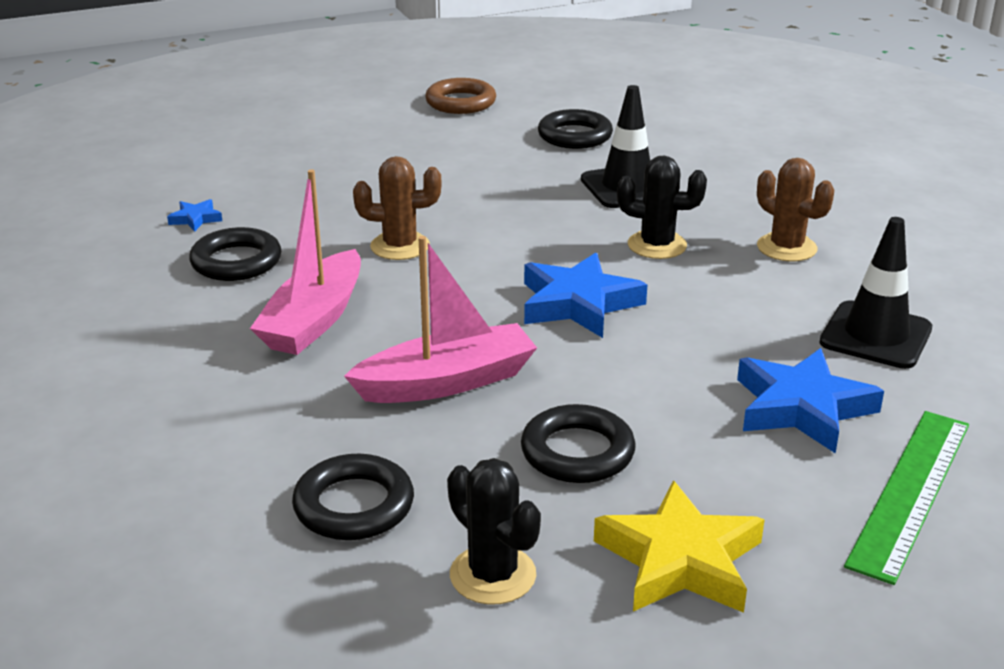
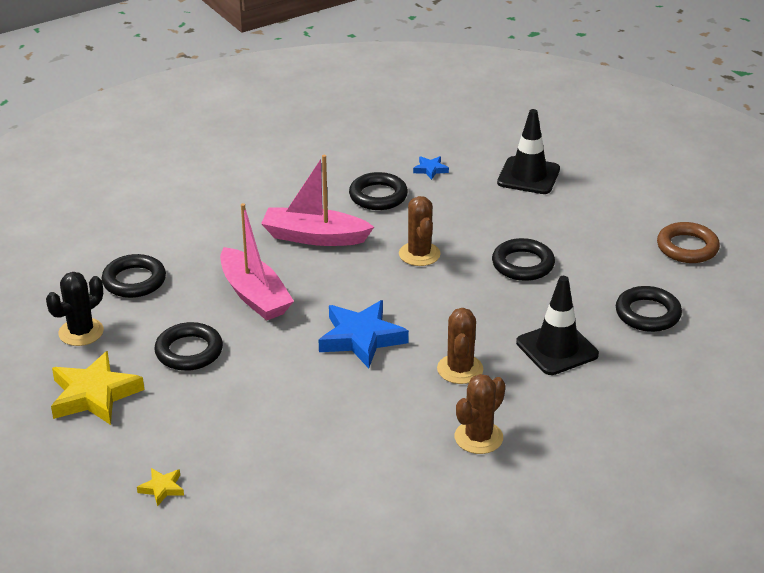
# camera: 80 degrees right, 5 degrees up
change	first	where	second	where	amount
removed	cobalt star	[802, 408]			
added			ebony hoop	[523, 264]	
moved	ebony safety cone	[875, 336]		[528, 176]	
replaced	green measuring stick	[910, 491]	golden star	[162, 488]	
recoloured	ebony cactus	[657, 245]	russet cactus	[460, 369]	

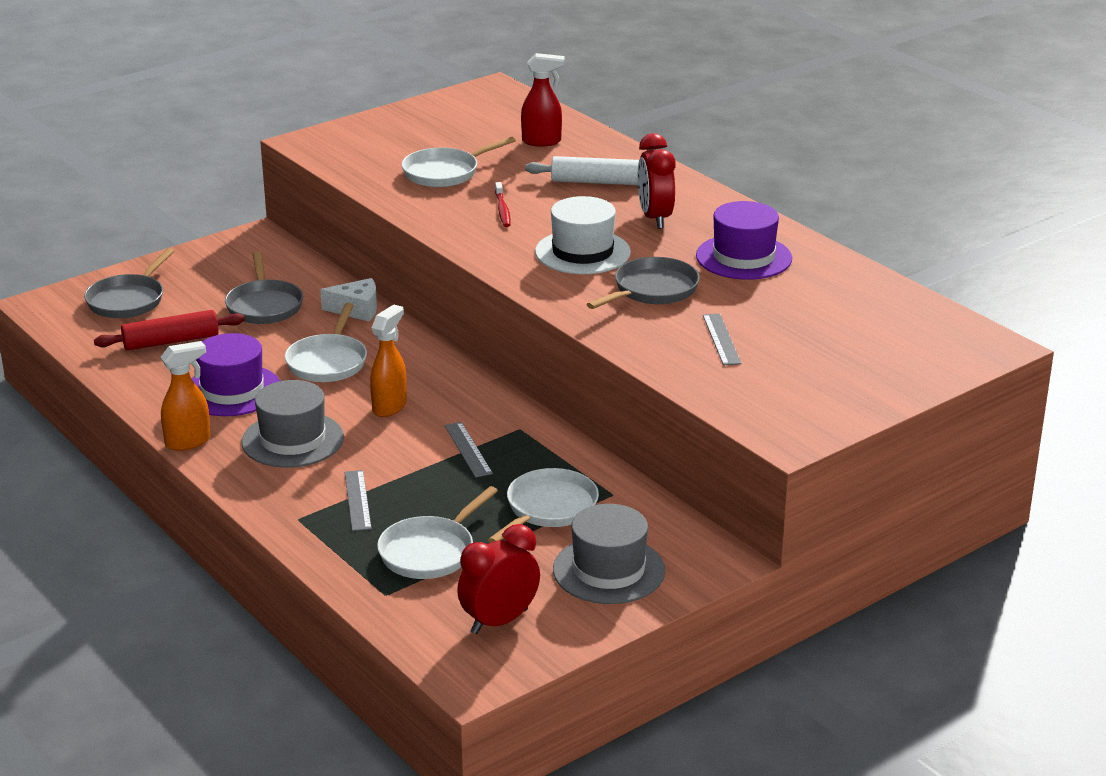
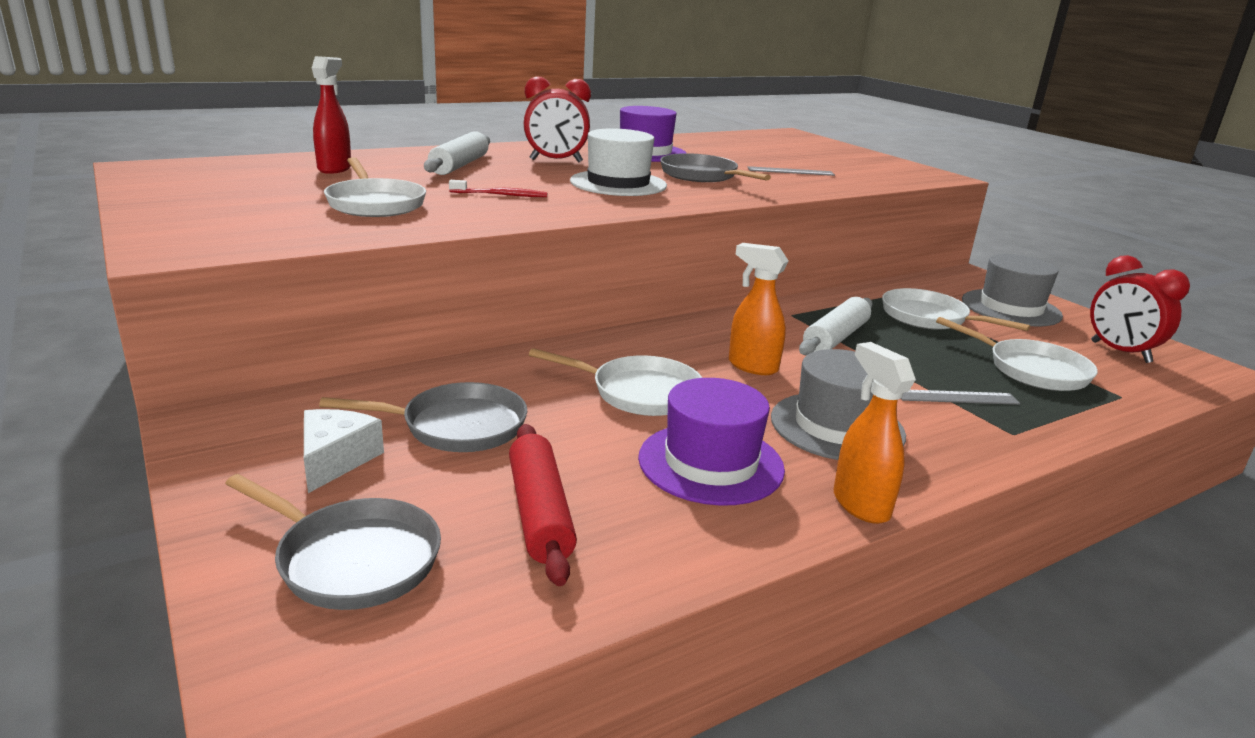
# camera: 85 degrees left, 5 degrees down
change	first	where	second	where	amount
moved	pure white cheese	[357, 309]		[335, 460]	
replaced	ash-grey measuring stick	[468, 449]	pure white pastry roller	[835, 338]	

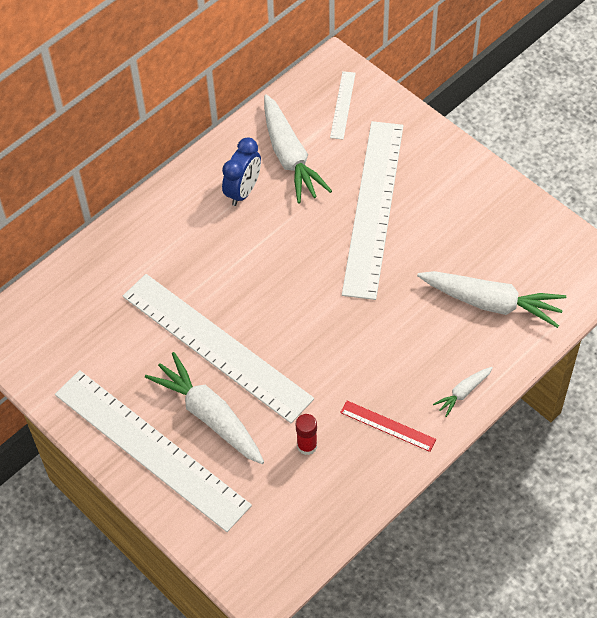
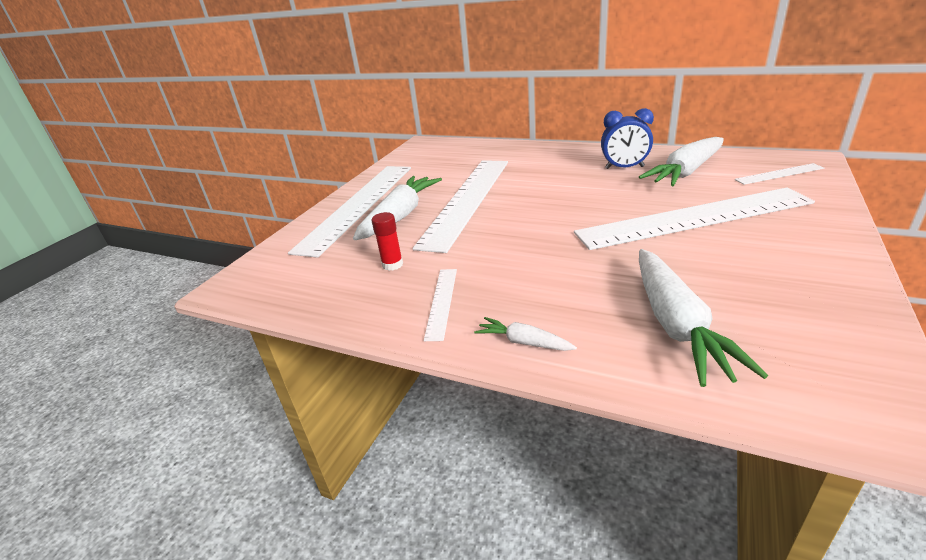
# camera: 70 degrees right, 25 degrees down
change	first	where	second	where	amount
recoloured	crimson measuring stick	[387, 426]	pure white measuring stick	[441, 302]	

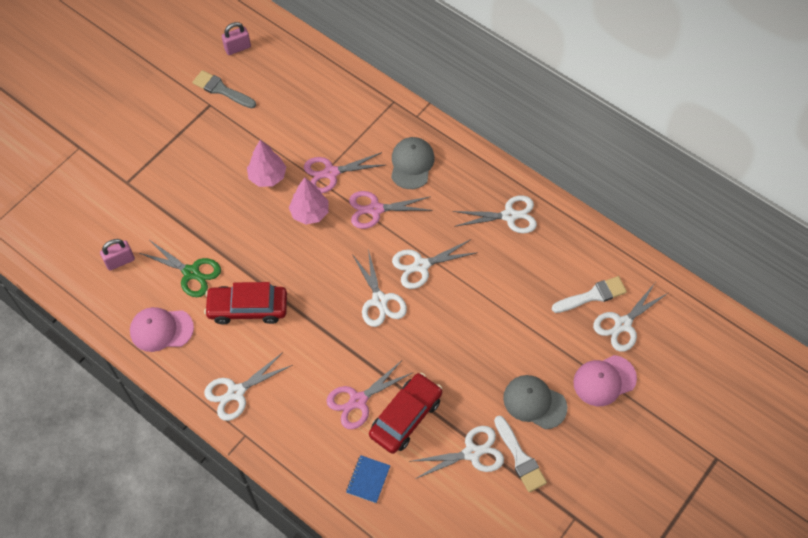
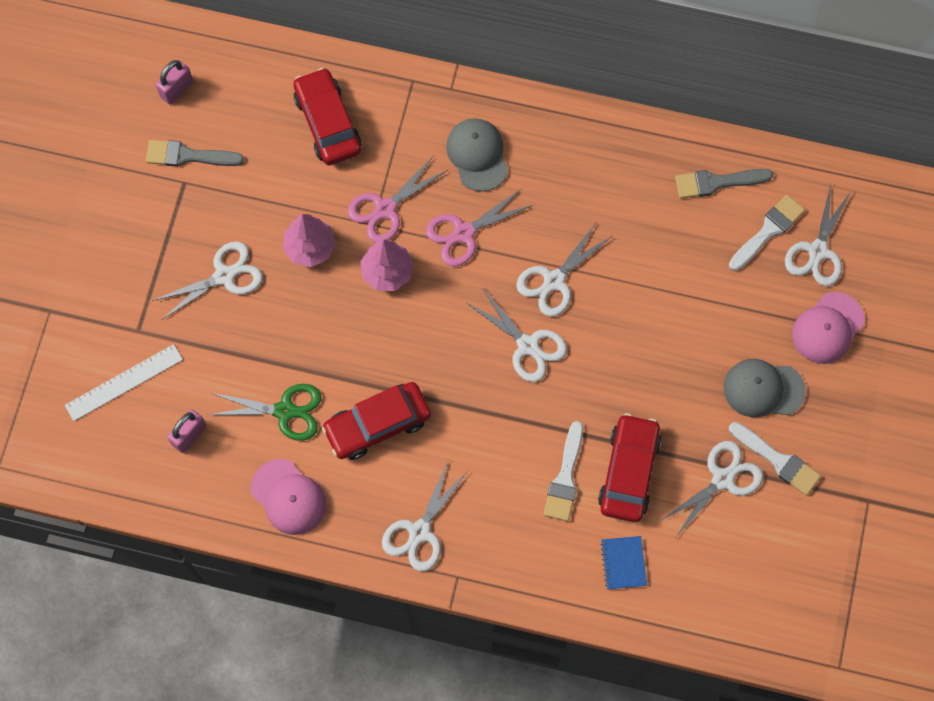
# camera: 25 degrees left, 10 degrees up
change	first	where	second	where	amount
added			pure white measuring stick	[124, 382]	
added			crimson toy car	[328, 123]	
added			ash-grey brush	[717, 182]	
moved	pure white pair of scissors	[509, 216]		[224, 276]	
replaced	pink pair of scissors	[358, 401]	pure white brush	[565, 477]	
turned	pink baseball cap	[161, 329]		[288, 497]	105 degrees counterclockwise

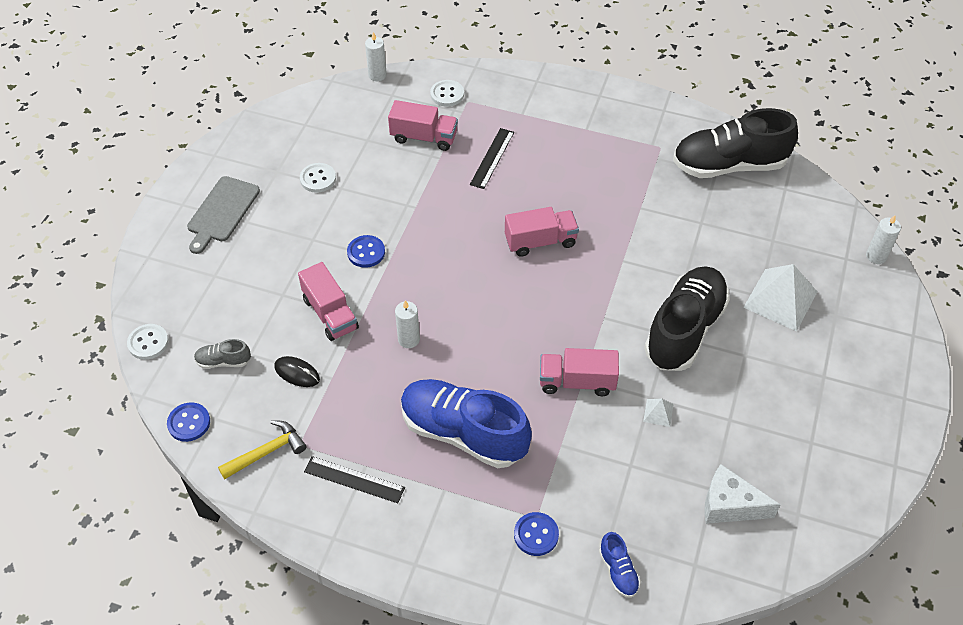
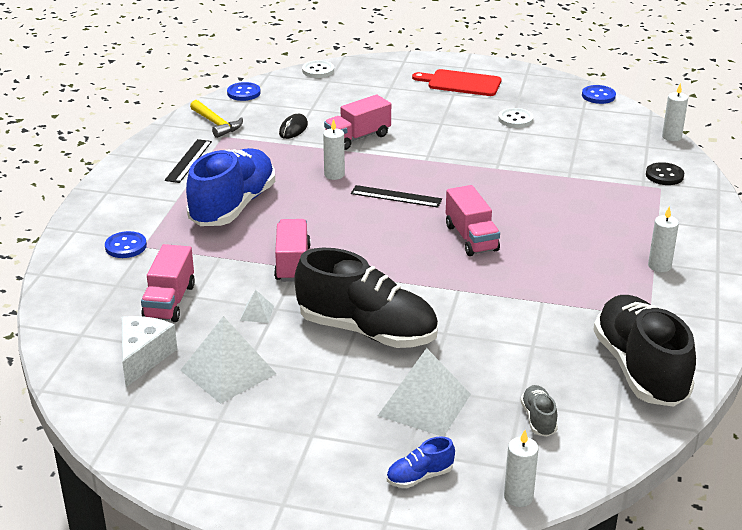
# camera: 85 degrees right, 20 degrees down
change	first	where	second	where	amount
added			pure white solid pyramid	[228, 372]	
added			pure white candle	[659, 266]	
moved	ash-grey sneaker	[223, 361]		[538, 419]	
moved	cobalt sewing button	[366, 252]		[598, 96]	
moved	pink toy truck	[424, 137]		[170, 301]	
moved	ebony measuring stick	[492, 158]		[396, 196]	
moved	cobalt sneaker	[618, 571]		[419, 476]	
recoloured	ash-grey chopping board	[222, 212]	crimson chopping board	[461, 83]	
recoloured	pure white sewing button	[447, 94]	ebony sewing button	[664, 175]	

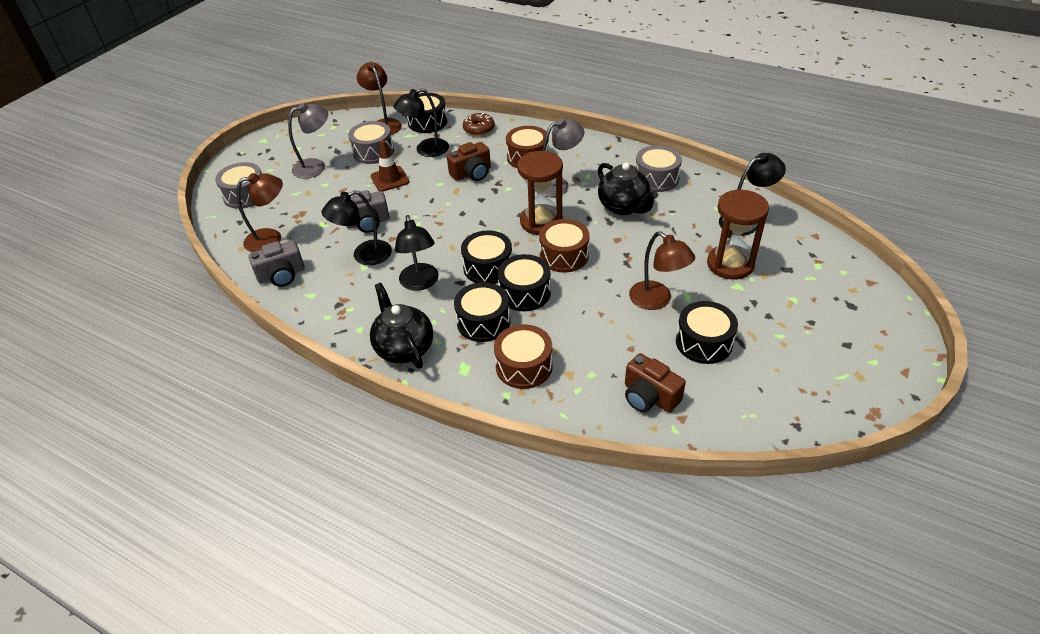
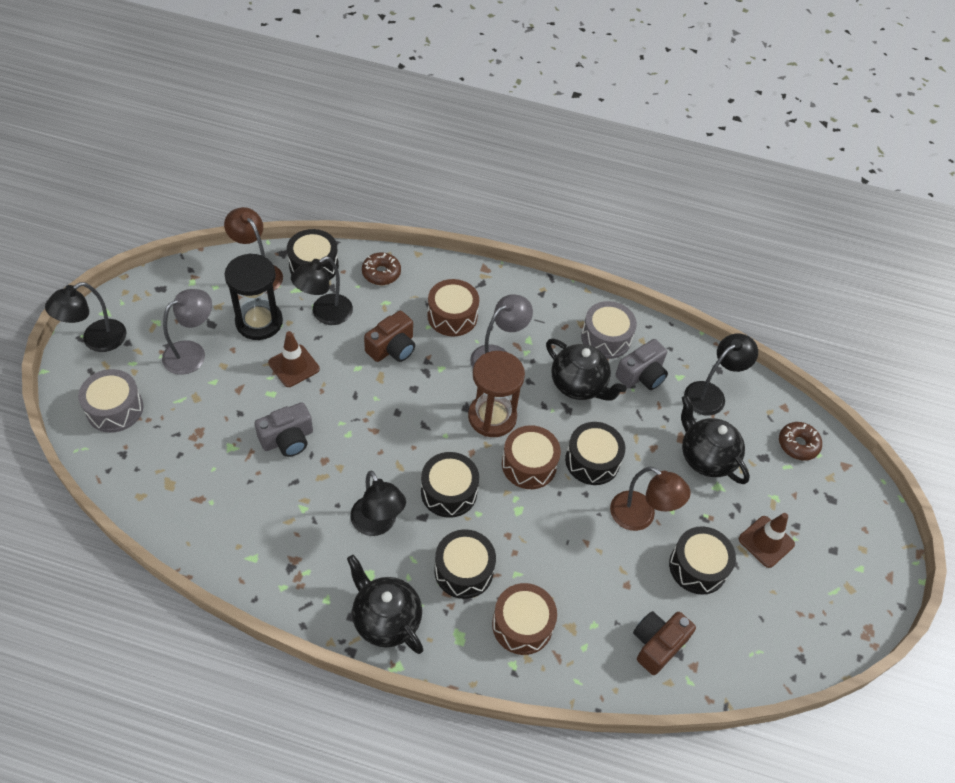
# camera: 20 degrees left, 10 degrees up
change	first	where	second	where	amount
removed	russet lamp	[271, 239]			
added			russet safety cone	[766, 542]	
added			russet glazed donut	[798, 444]	
moved	ash-grey compact camera	[282, 275]		[641, 375]	
moved	ebony lamp	[364, 256]		[96, 340]	
moved	ebony drum	[524, 293]		[592, 461]	
replaced	ash-grey drum	[373, 152]	ebony hourglass	[259, 322]	
replaced	russet hourglass	[730, 264]	ebony tea pot	[706, 457]	
turned	russet compact camera	[649, 396]		[657, 644]	105 degrees clockwise

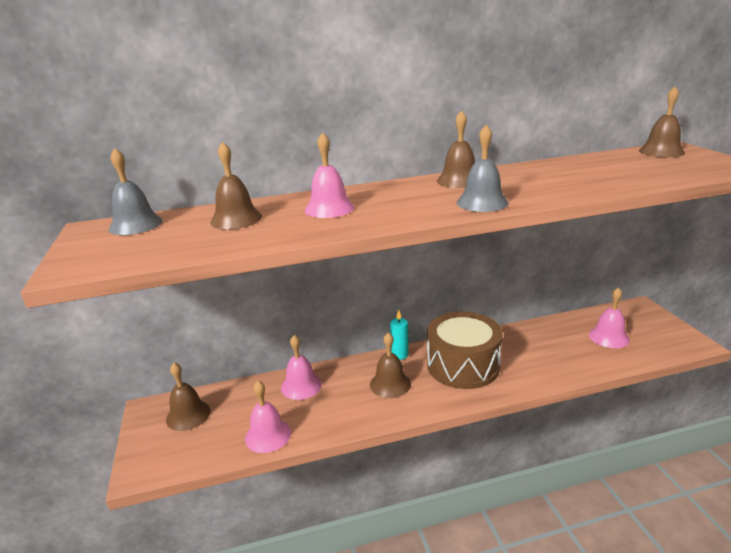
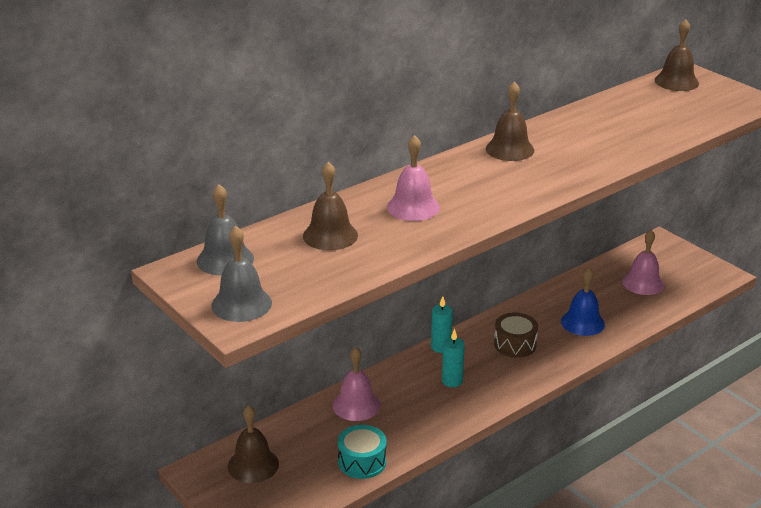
# camera: 25 degrees left, 5 degrees up
change	first	where	second	where	amount
added			cobalt hand bell	[582, 322]	
moved	ash-grey hand bell	[482, 202]		[241, 304]	
replaced	pink hand bell	[268, 435]	turquoise drum	[362, 462]	
replaced	russet hand bell	[390, 384]	turquoise candle	[452, 381]	
resized	russet drum	[463, 365]		[515, 344]	x0.52

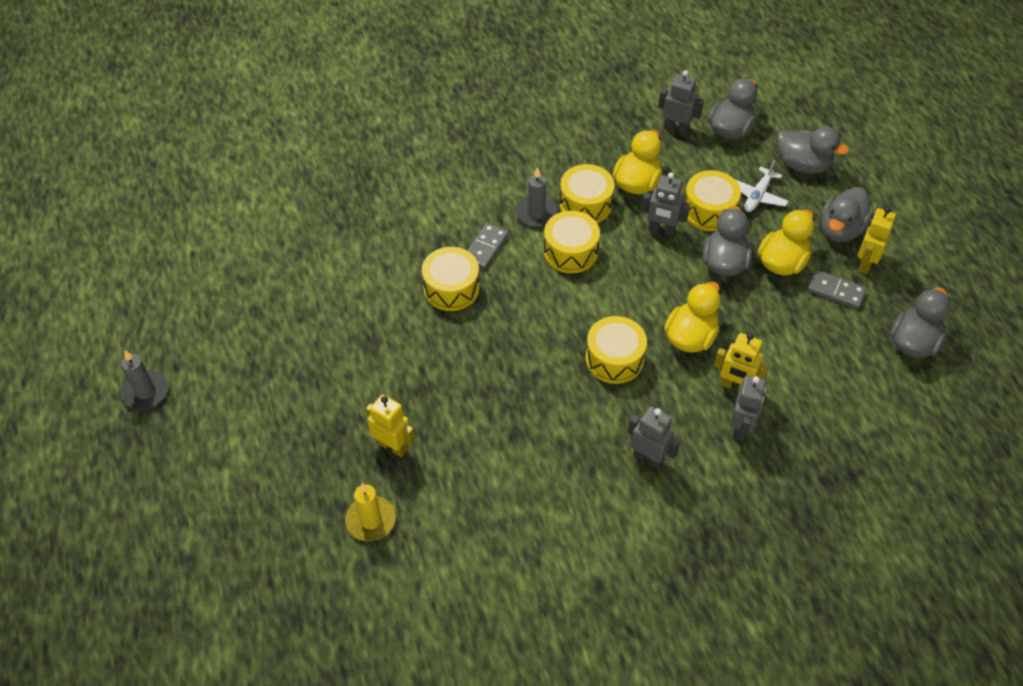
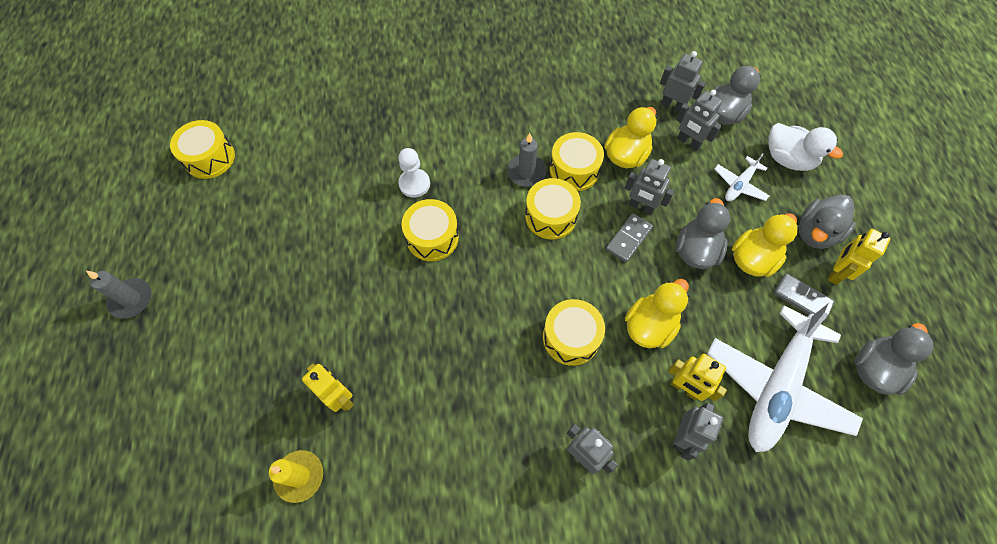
# camera: 10 degrees right, 10 degrees up
change	first	where	second	where	amount
added			pure white chess pawn	[414, 184]	
added			ash-grey robot figure	[688, 142]	
added			pure white aeroplane	[776, 386]	
moved	ash-grey domino tile	[485, 248]		[628, 239]	
moved	golden drum	[709, 210]		[210, 158]	
recoloured	ash-grey duck	[802, 165]	pure white duck	[788, 159]	

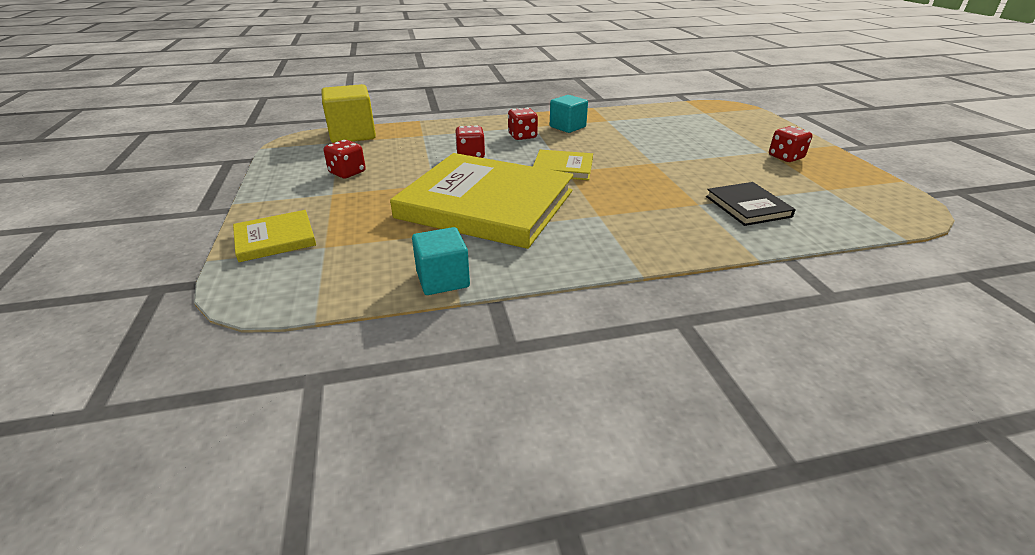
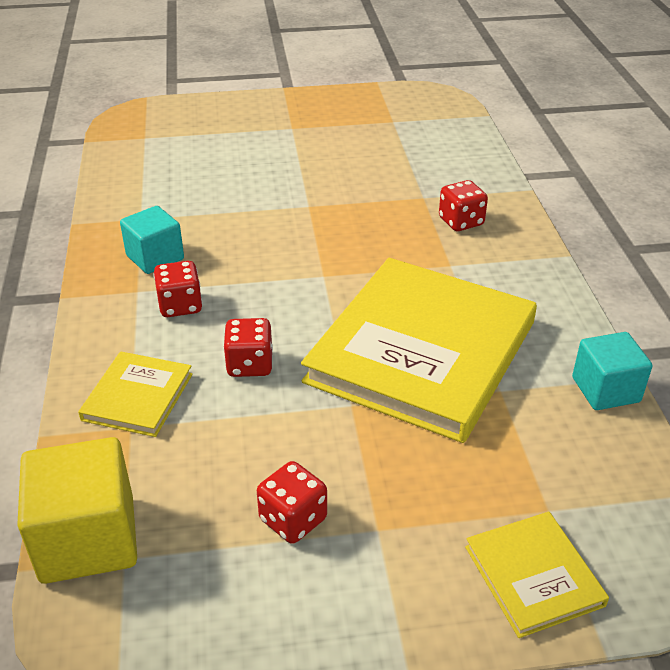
# camera: 85 degrees left, 5 degrees up
change	first	where	second	where	amount
removed	ebony book	[747, 206]			
moved	golden book	[563, 168]		[138, 397]	
moved	crimson dice	[785, 157]		[461, 222]	

